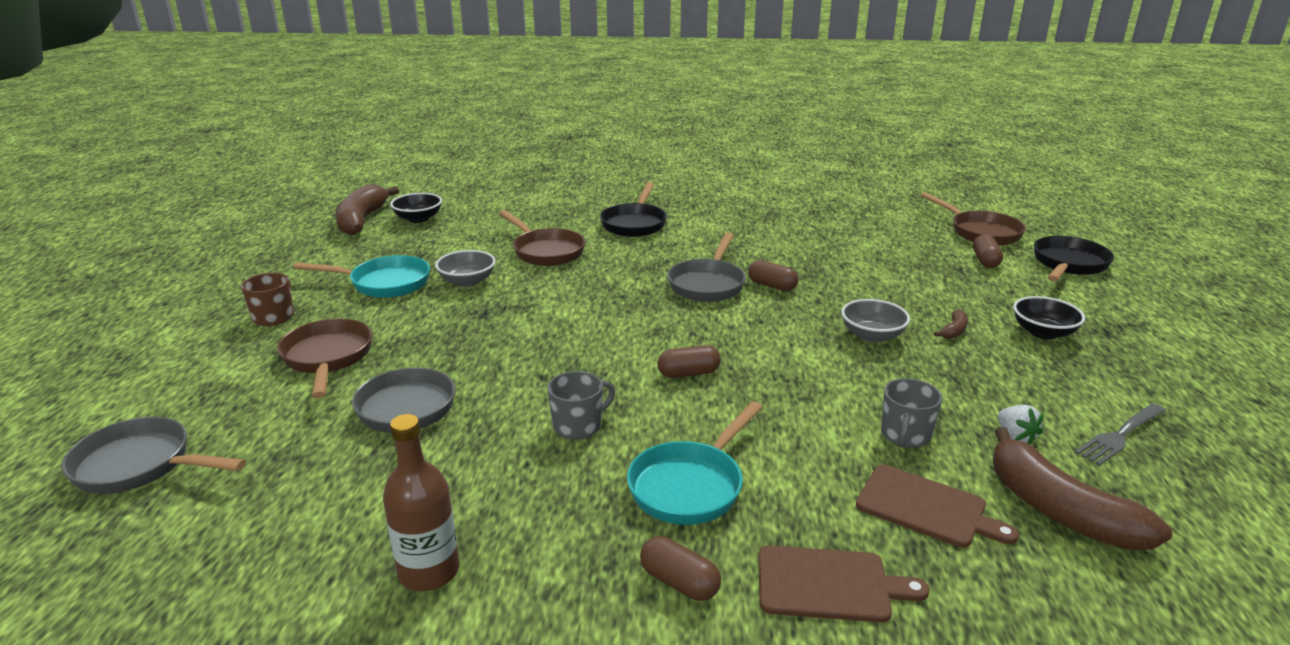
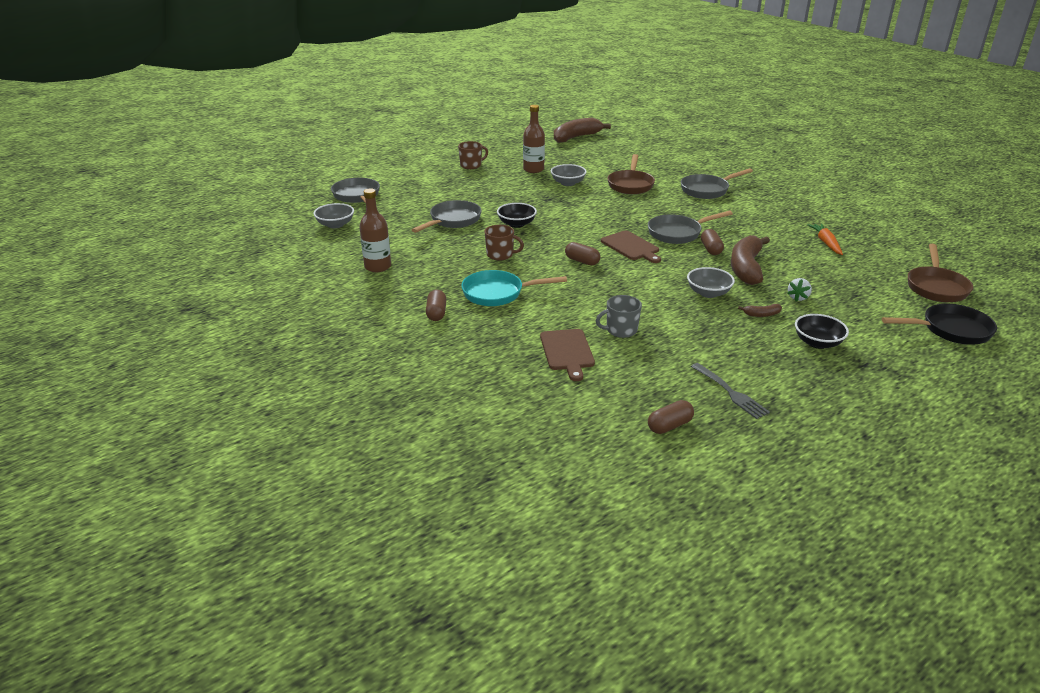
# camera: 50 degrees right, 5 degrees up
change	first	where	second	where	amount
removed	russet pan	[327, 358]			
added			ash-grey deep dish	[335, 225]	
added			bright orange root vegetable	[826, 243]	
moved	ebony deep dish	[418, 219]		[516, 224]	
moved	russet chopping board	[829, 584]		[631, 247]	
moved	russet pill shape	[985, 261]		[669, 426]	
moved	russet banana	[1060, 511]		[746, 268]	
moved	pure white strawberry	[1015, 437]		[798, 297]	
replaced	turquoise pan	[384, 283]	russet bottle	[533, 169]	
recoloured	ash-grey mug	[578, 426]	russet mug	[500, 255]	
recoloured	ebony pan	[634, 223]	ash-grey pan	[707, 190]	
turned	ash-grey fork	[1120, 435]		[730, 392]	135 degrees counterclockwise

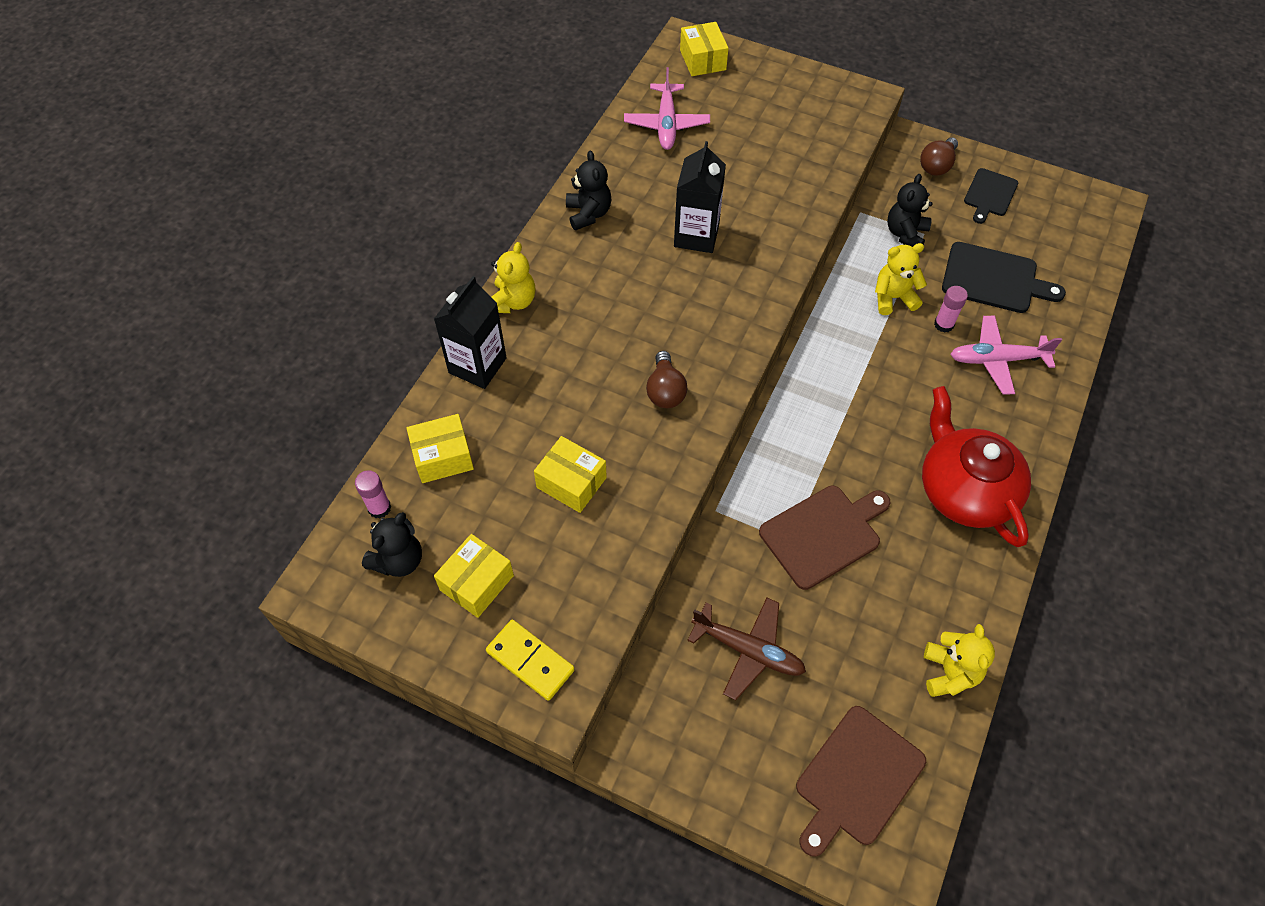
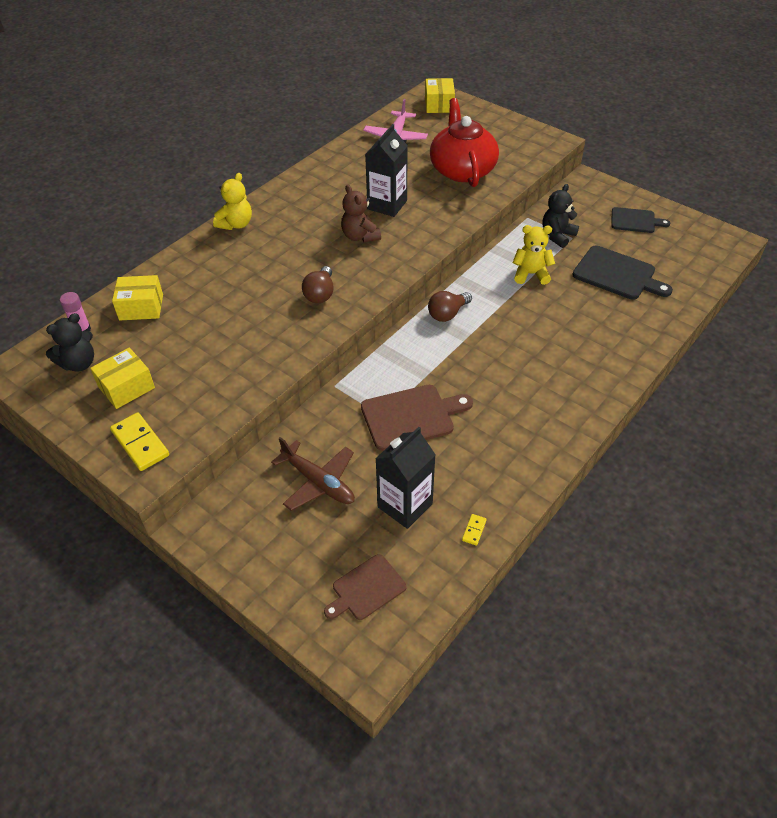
# camera: 15 degrees right, 10 degrees down
change	first	where	second	where	amount
removed	golden box	[571, 482]			
removed	ebony teddy	[588, 214]			
removed	pink glue	[943, 324]			
removed	pink aeroplane	[997, 360]			
added			russet teddy	[360, 236]	
moved	ebony milk carton	[477, 365]		[405, 505]	
moved	russet light bulb	[937, 165]		[447, 314]	
moved	crimson tea pot	[964, 490]		[462, 170]	
replaced	golden teddy	[949, 673]	golden domino tile	[474, 530]	
turned	ebony chopping board	[989, 194]		[635, 221]	120 degrees counterclockwise
resized	russet chopping board	[857, 779]		[366, 589]	x0.65

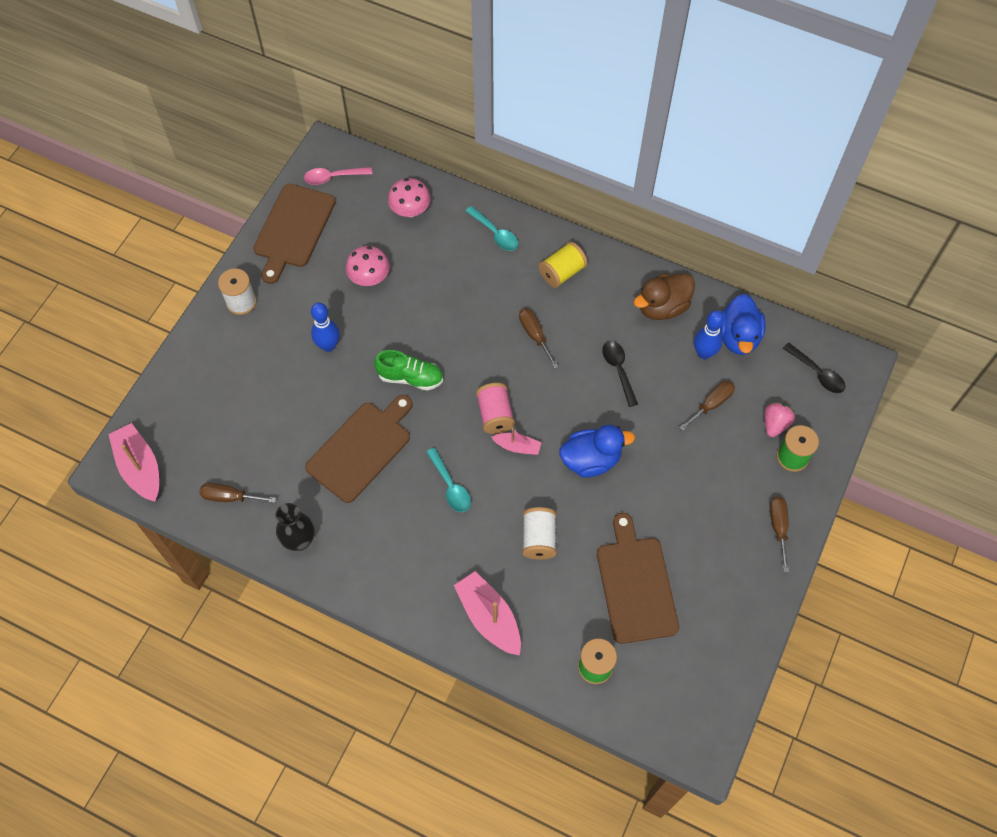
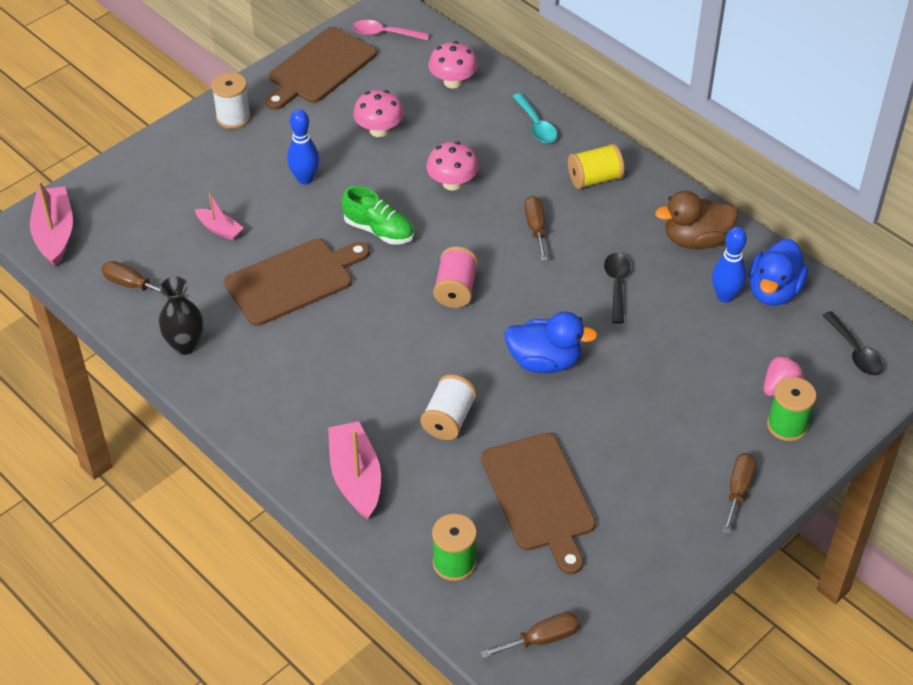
# camera: 20 degrees right, 15 degrees down
change	first	where	second	where	amount
removed	turquoise tablespoon	[450, 486]			
added			pink fungus	[452, 183]	
moved	pink toy boat	[517, 447]		[219, 229]	
moved	russet hand screwdriver	[711, 404]		[541, 639]	
turned	russet chopping board	[635, 585]		[540, 497]	150 degrees clockwise

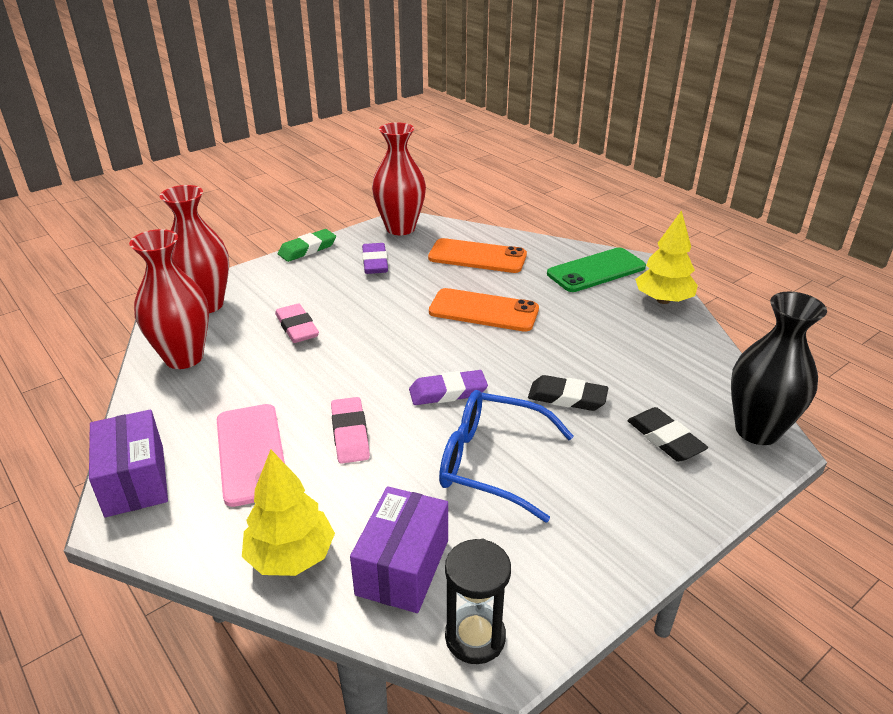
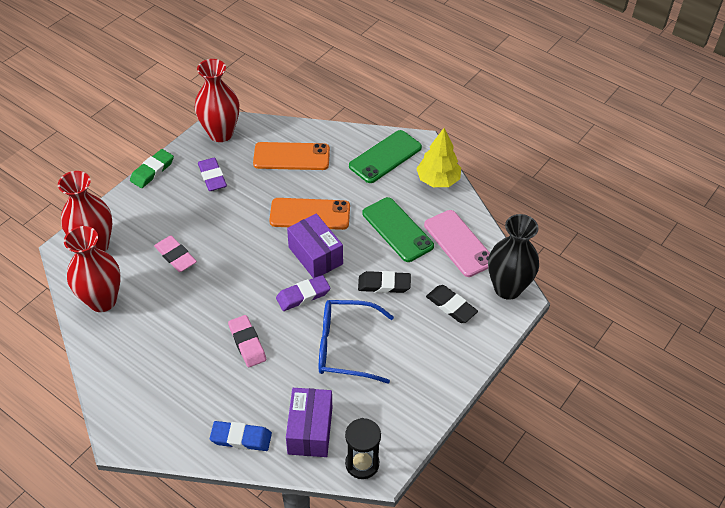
# camera: 15 degrees left, 15 degrees up
change	first	where	second	where	amount
added			green phone	[397, 229]	
moved	purple box	[135, 480]		[315, 255]	
moved	pink phone	[251, 453]		[459, 243]	
replaced	golden tree	[290, 556]	cobalt pencil eraser	[241, 438]	

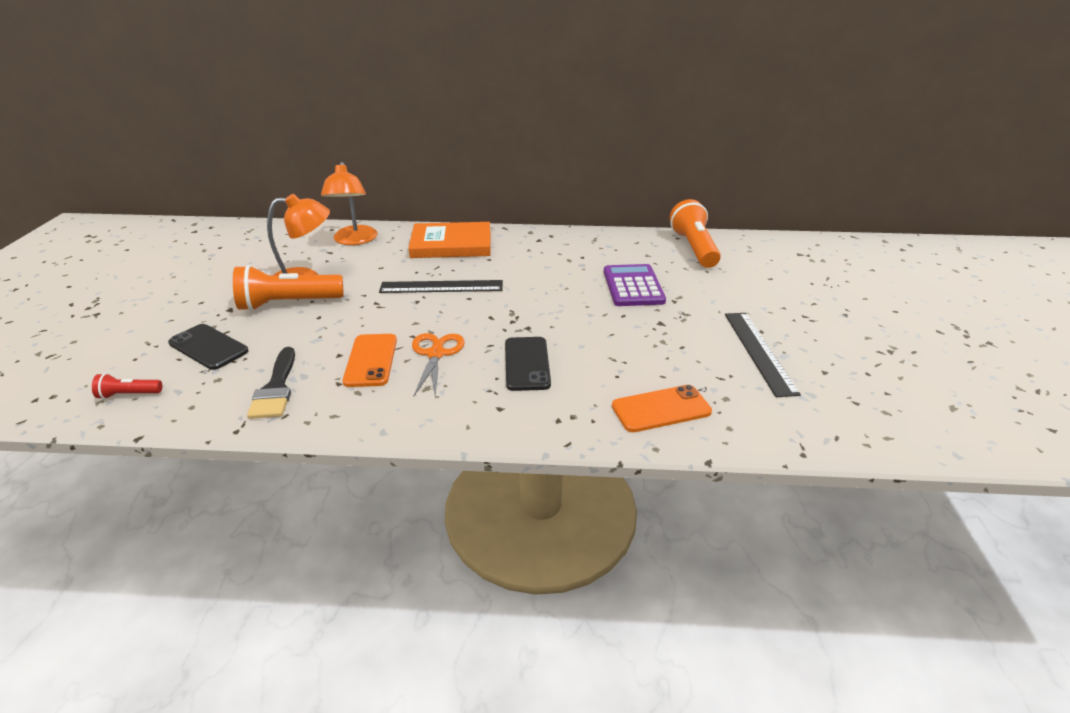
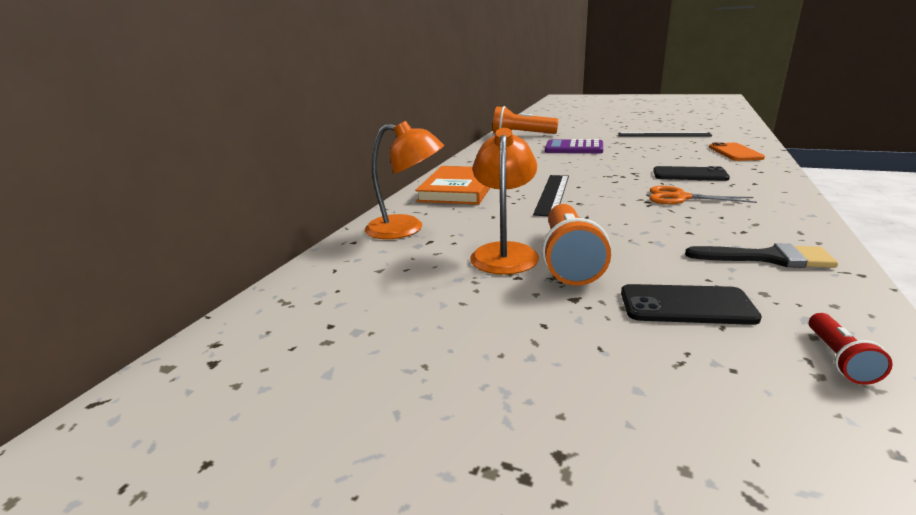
# camera: 70 degrees left, 10 degrees down
change	first	where	second	where	amount
removed	bright orange phone	[371, 360]			
turned	ebony phone	[208, 347]		[686, 305]	45 degrees clockwise

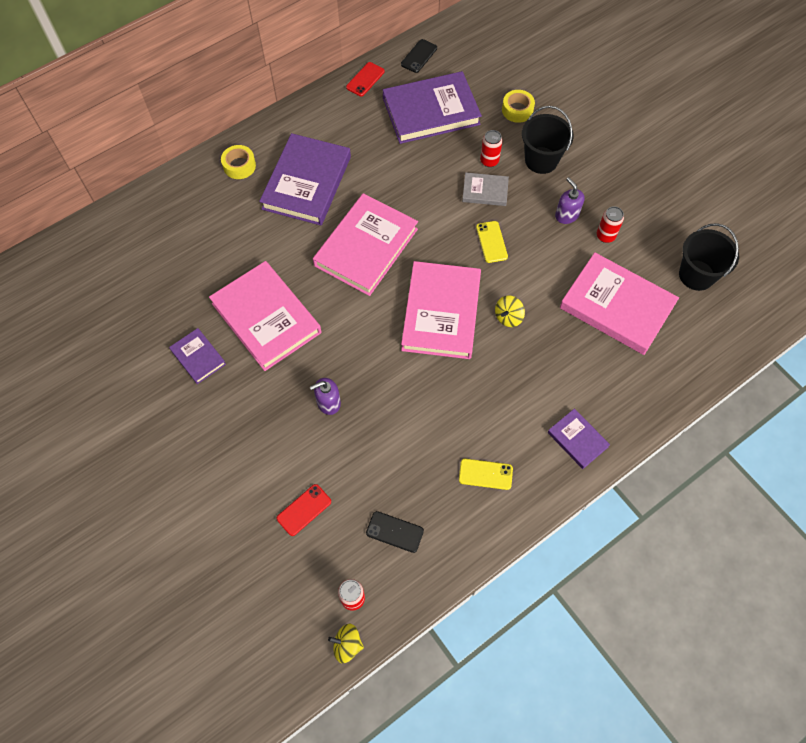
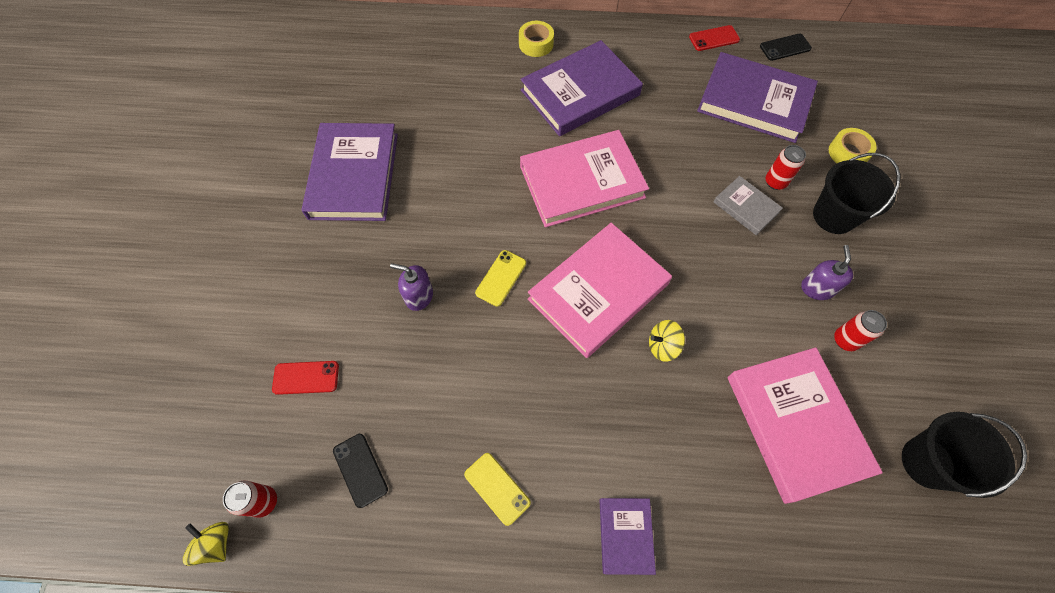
# camera: 40 degrees right, 0 degrees up
change	first	where	second	where	amount
removed	pink book	[266, 318]			
moved	golden phone	[491, 242]		[501, 278]	
resized	purple book	[198, 357]		[354, 175]	x2.02

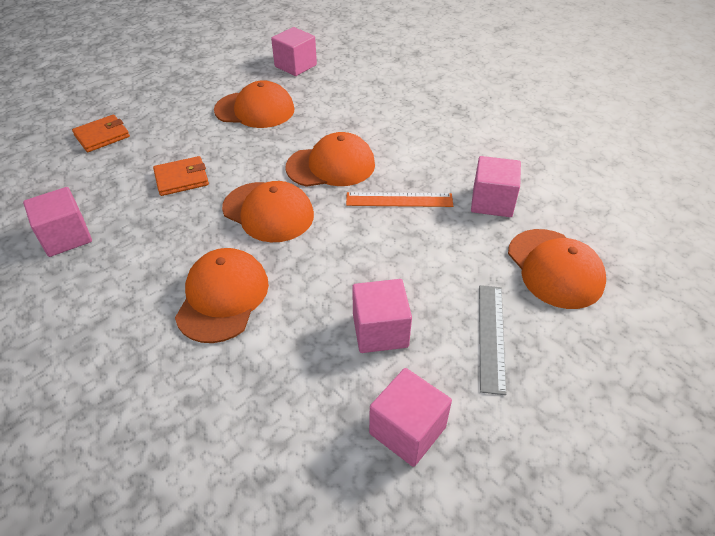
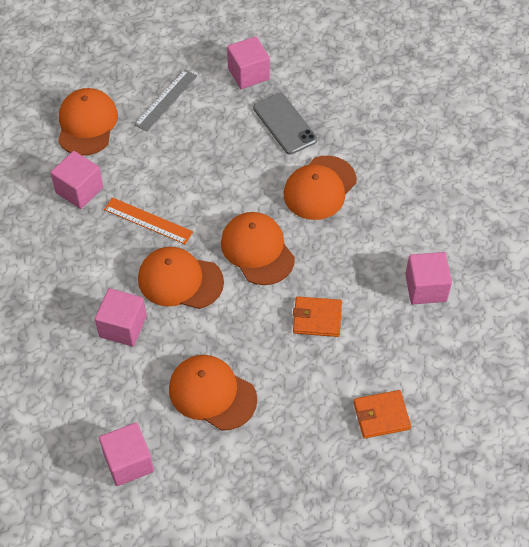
# camera: 155 degrees left, 10 degrees up
change	first	where	second	where	amount
added			ash-grey phone	[284, 124]	
moved	pink block	[380, 331]		[123, 327]	

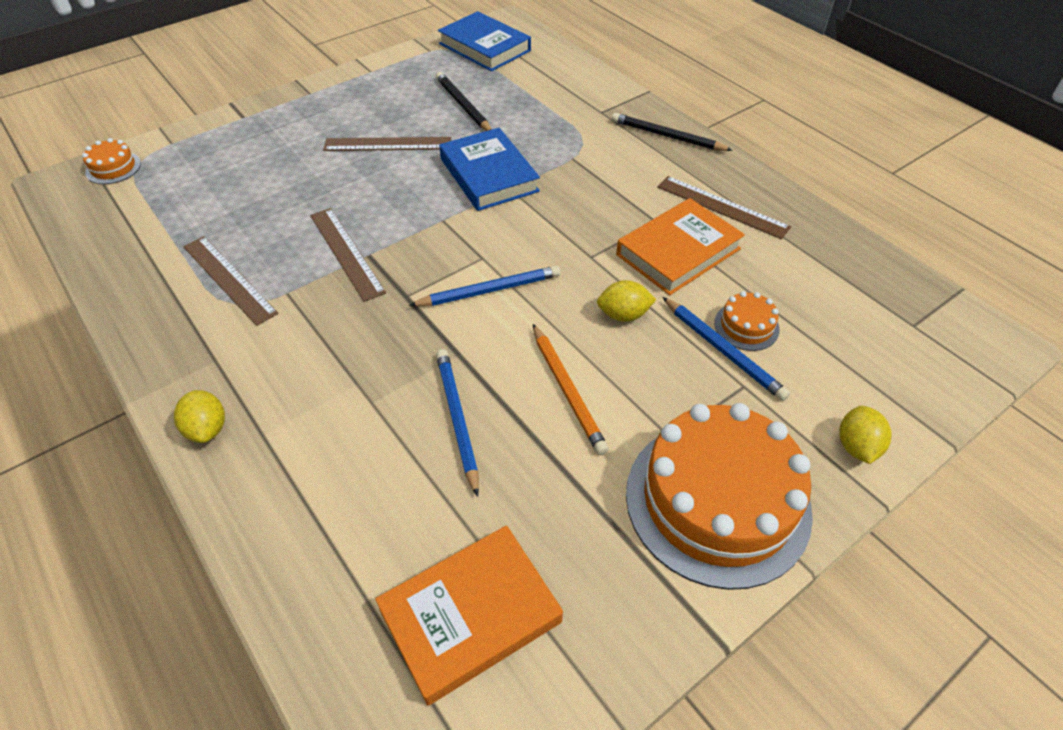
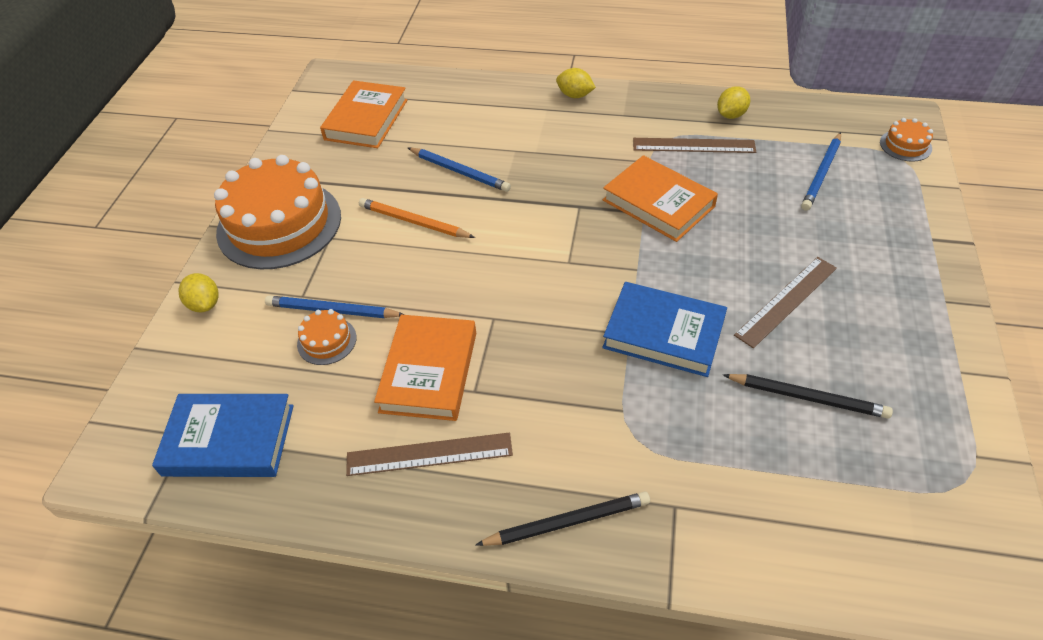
# camera: 140 degrees right, 0 degrees up
change	first	where	second	where	amount
moved	cobalt wooden pencil	[489, 290]		[821, 173]	
moved	cobalt book	[484, 47]		[229, 440]	
moved	golden citrus fruit	[623, 315]		[731, 115]	
replaced	russet measuring stick	[346, 253]	bright orange book	[658, 203]	

